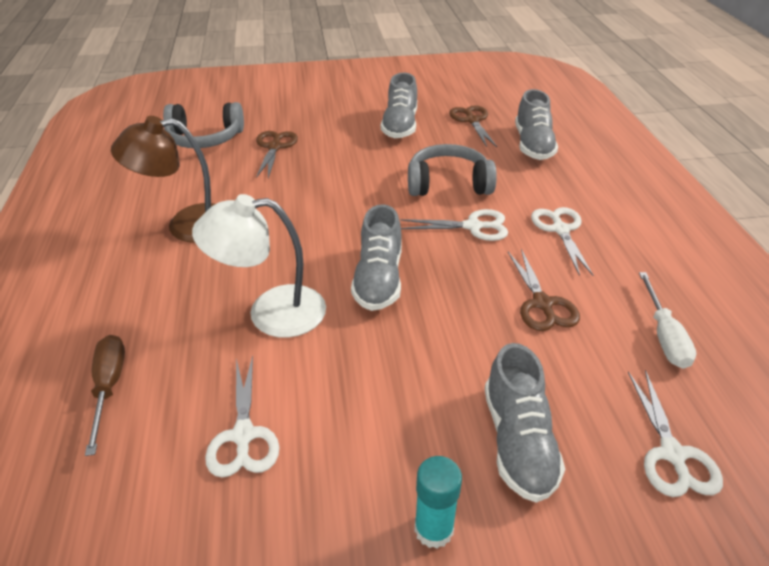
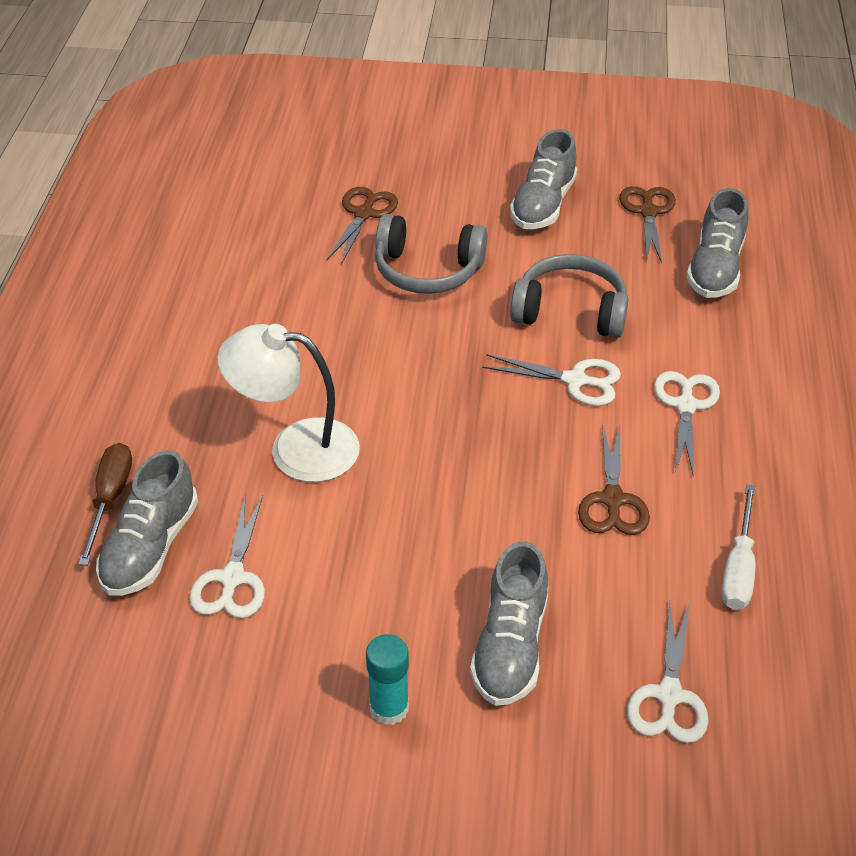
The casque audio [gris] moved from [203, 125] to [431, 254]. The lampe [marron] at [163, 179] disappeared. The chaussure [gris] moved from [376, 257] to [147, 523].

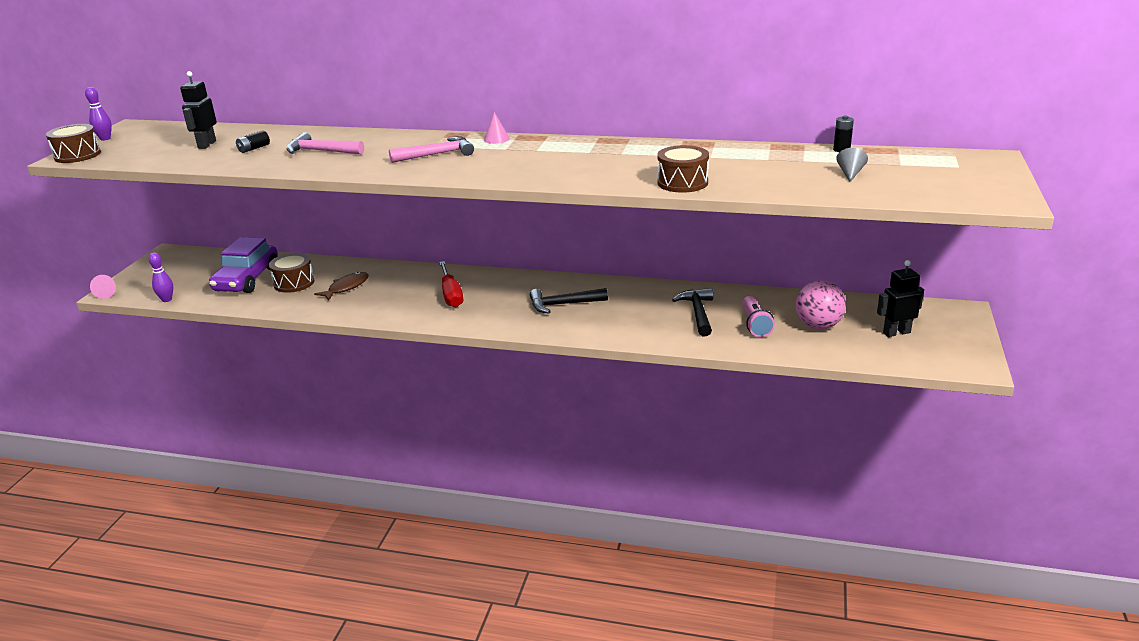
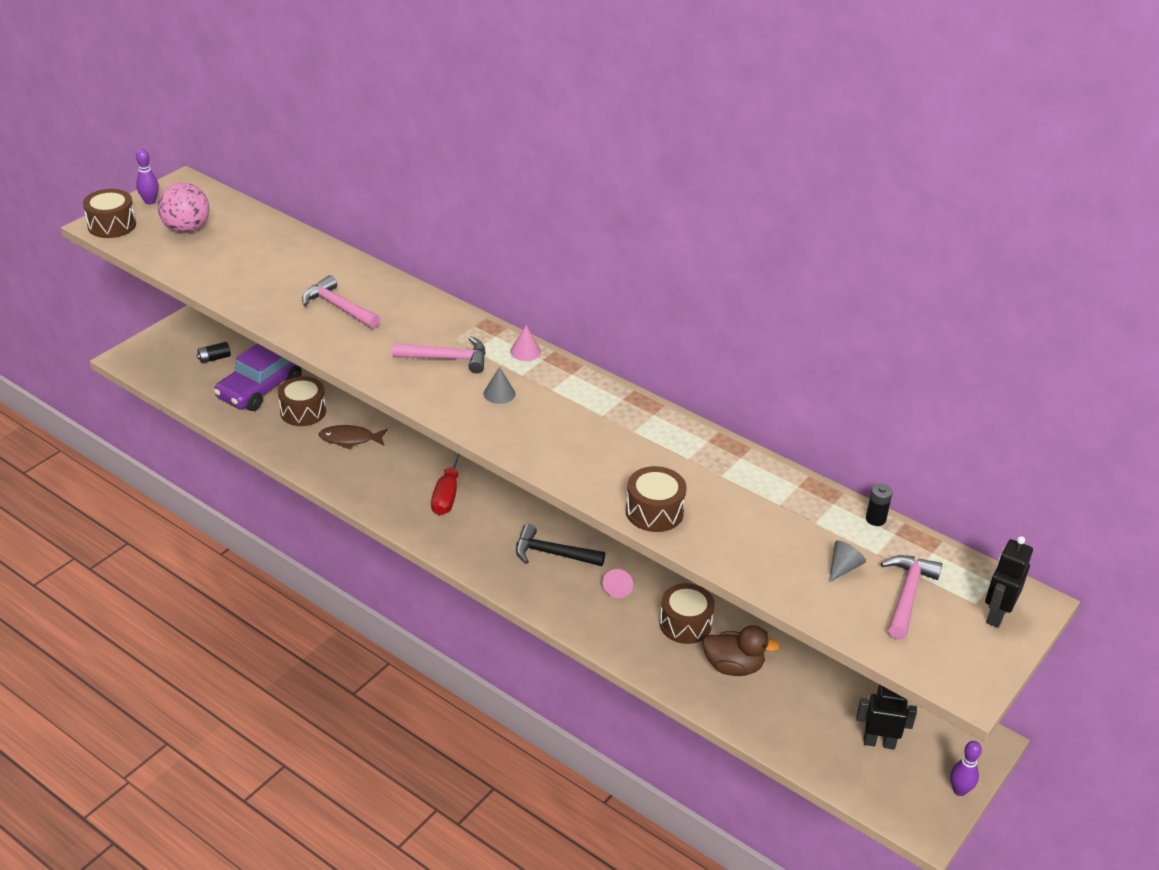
The robot [noir] moved from [198, 110] to [1009, 582]. The pile [noir] moved from [253, 141] to [213, 352]. The quille [violet] moved from [161, 277] to [966, 768]. The poisson [marron] at [341, 286] turned 150 degrees counterclockwise. The cône [rose] moved from [103, 287] to [617, 583]. The balle [rose] moved from [820, 304] to [183, 208]. The marteau [noir] at [692, 312] was replaced by the tambour [marron] at [687, 613]. The lampe de poche [rose] at [758, 316] was replaced by the canard [marron] at [741, 650]. The cône [gris] at [499, 385] appeared. The marteau [rose] at [911, 597] appeared.

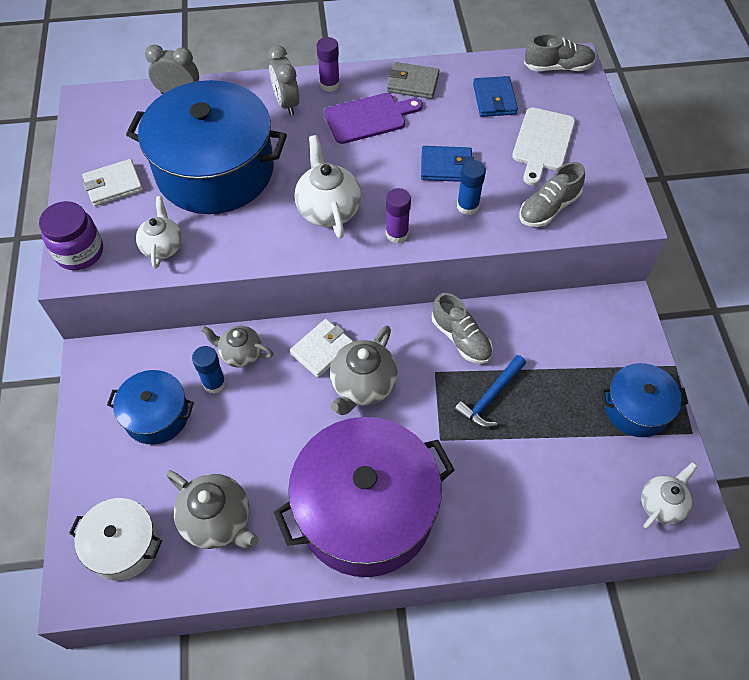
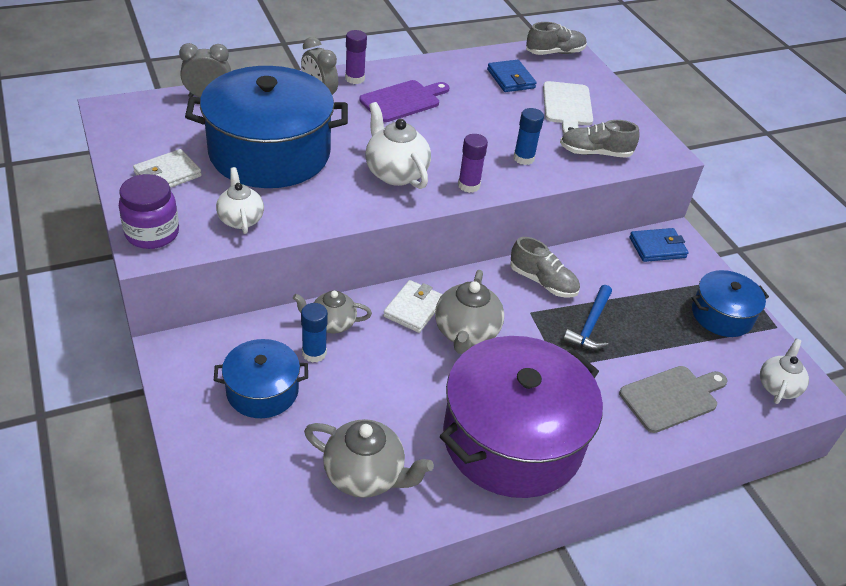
The portefeuille [gris] at [413, 80] disappeared. The portefeuille [bleu] moved from [447, 164] to [659, 245]. The chaussure [gris] at [552, 194] turned 60 degrees clockwise. The marmite [blanc] at [115, 539] disappeared. The planche à découper [gris] at [673, 399] appeared.

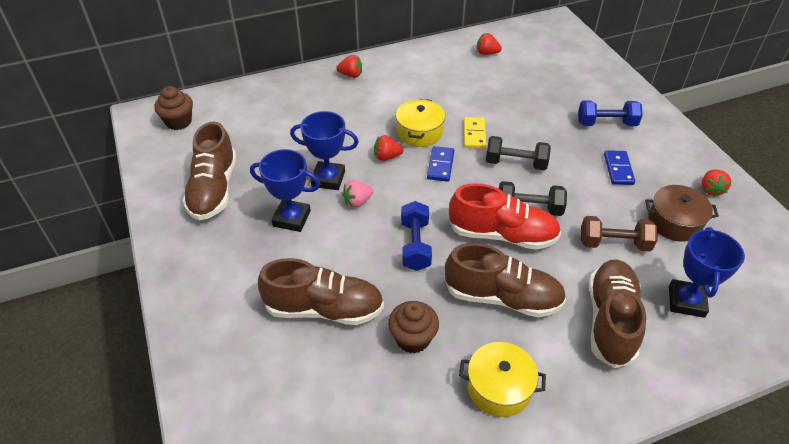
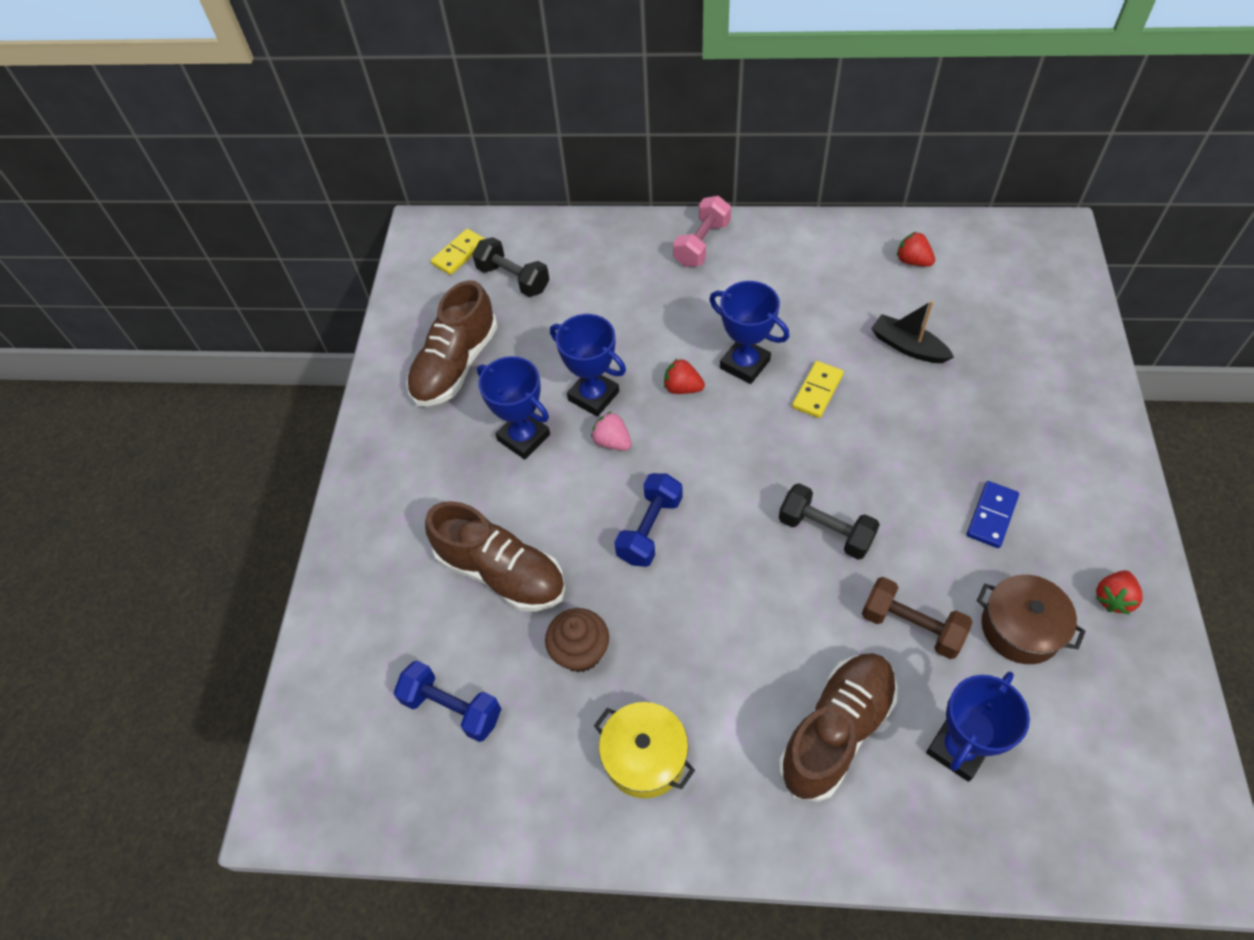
The fraise [rouge] at [349, 66] was replaced by the haltère [rose] at [702, 231]. The muffin [marron] at [173, 108] was replaced by the domino [jaune] at [458, 252]. The marmite [jaune] at [420, 123] was replaced by the trophée [bleu] at [749, 332]. The haltère [bleu] moved from [610, 113] to [447, 701]. The haltère [noir] moved from [518, 153] to [511, 267]. The domino [bleu] at [440, 164] disappeared. The fraise [rose] at [358, 194] turned 45 degrees clockwise. The chaussure [rouge] at [504, 216] disappeared. The chaussure [marron] at [505, 280] disappeared. The bateau [noir] at [912, 332] appeared.

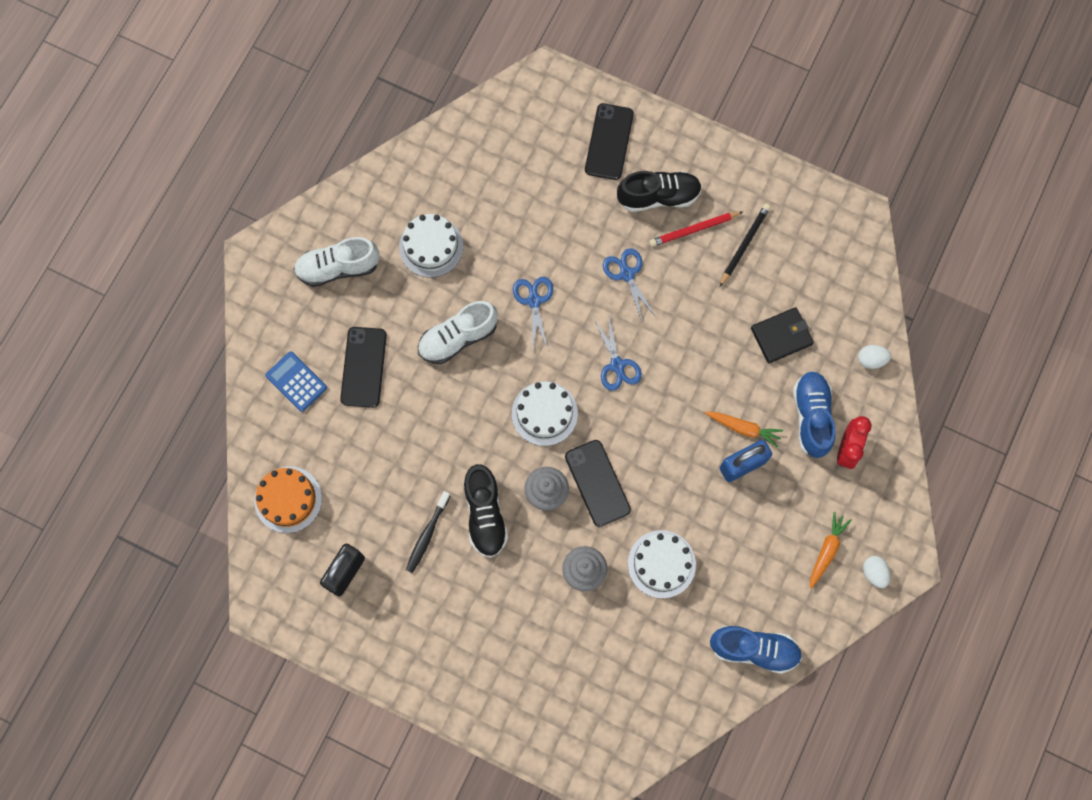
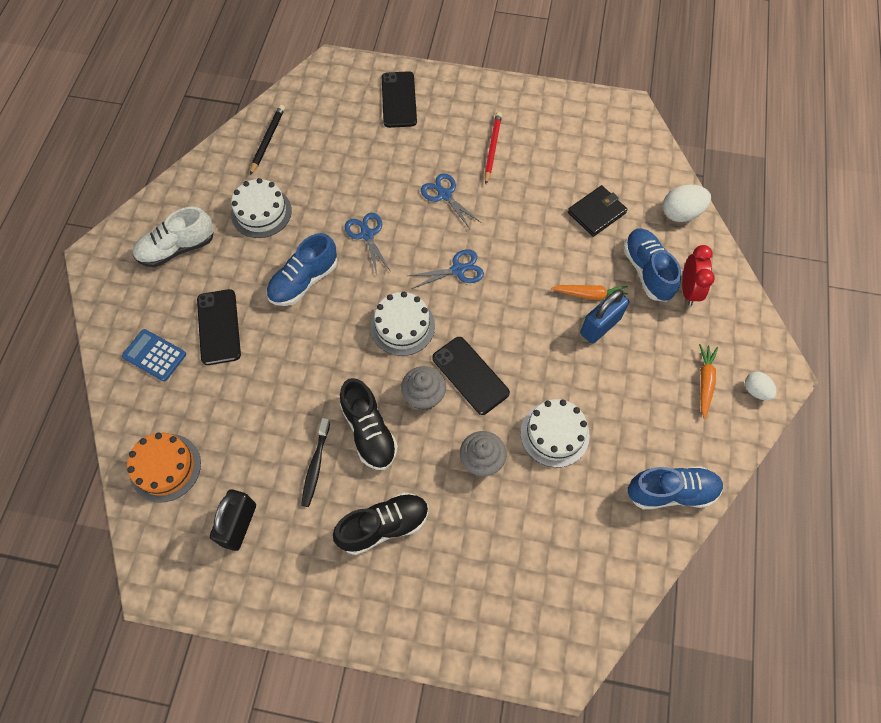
The chaussure [noir] moved from [659, 191] to [381, 523]. The crayon [noir] moved from [745, 245] to [267, 140]. The crayon [rouge] at [696, 229] turned 135 degrees clockwise. The chaussure [blanc] at [458, 332] became the chaussure [bleu] at [302, 269]. The ciseaux [bleu] at [618, 352] turned 75 degrees counterclockwise. The œuf [blanc] at [874, 357] changed to 1.60 times the size.

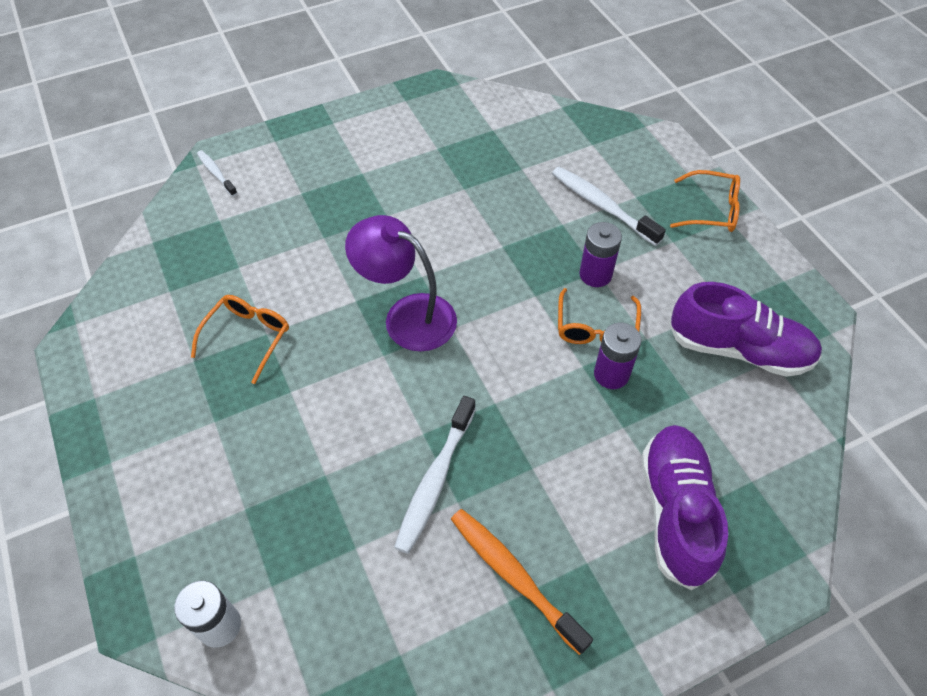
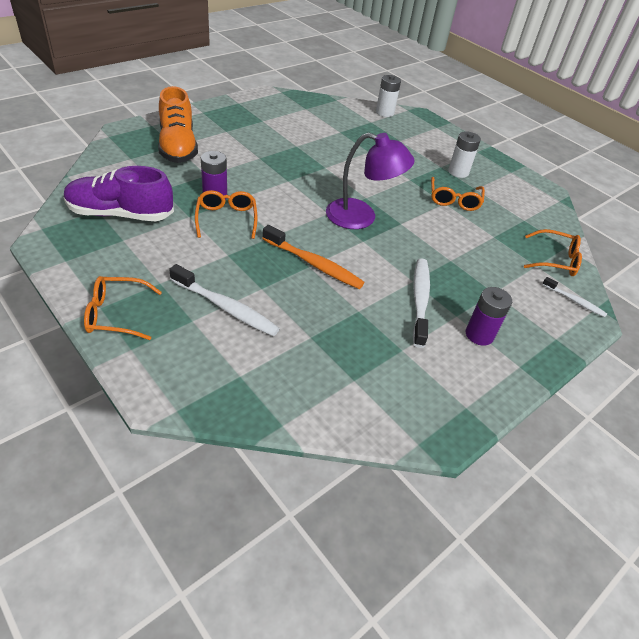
The pile [violet] moved from [600, 254] to [489, 316]. The brosse à dents [blanc] moved from [435, 475] to [421, 303]. The chaussure [violet] at [684, 507] became the chaussure [orange] at [178, 124]. The brosse à dents [orange] moved from [522, 582] to [313, 257]. The pile [blanc] at [464, 155] appeared. The lunettes [orange] at [553, 252] appeared.

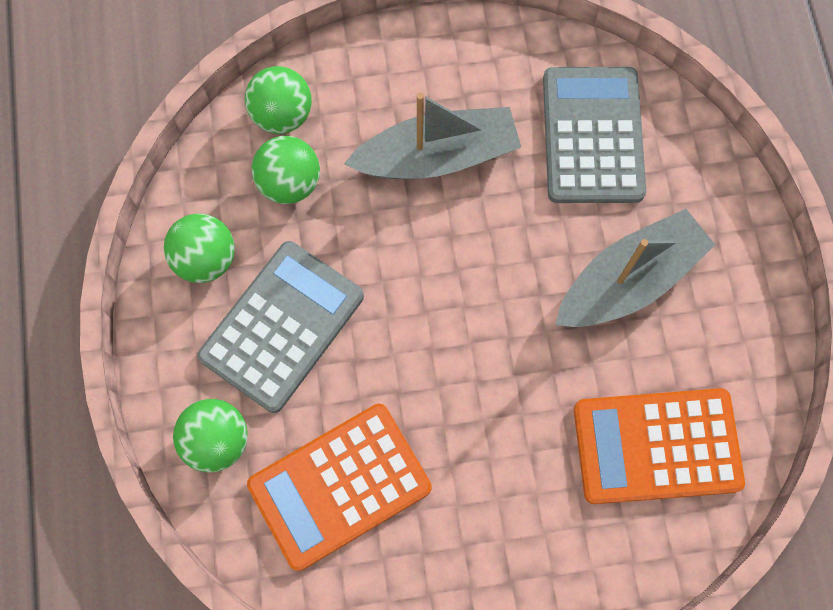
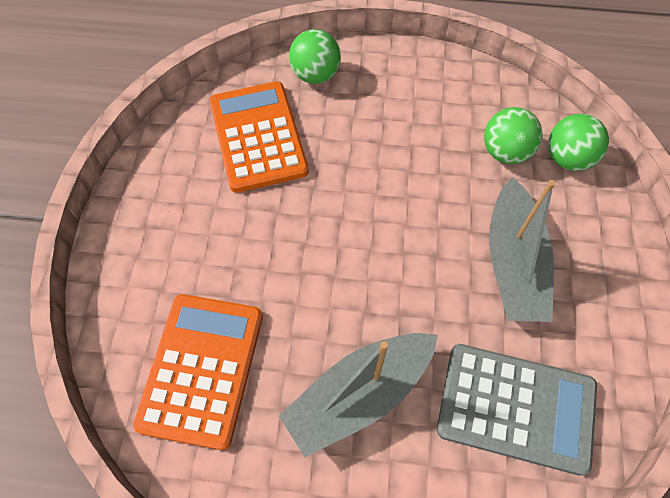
The bateau [gris] at [635, 268] turned 75 degrees clockwise. The balle [vert] at [199, 248] disappeared. The calculatrice [gris] at [280, 327] disappeared.

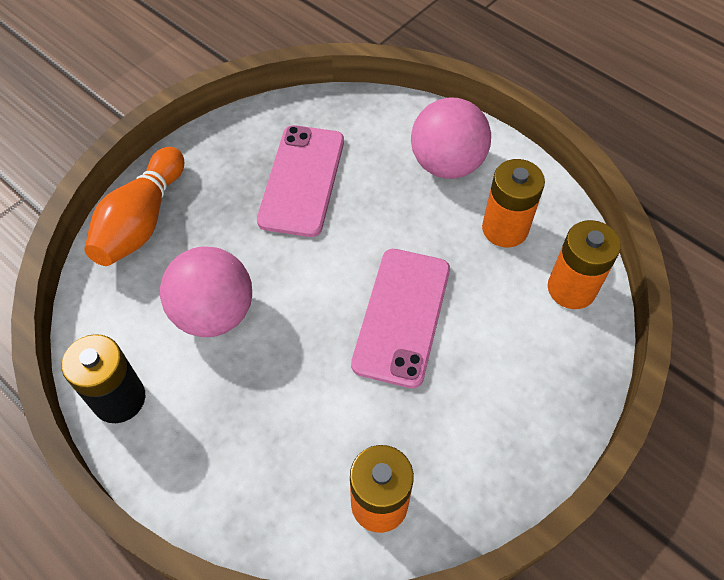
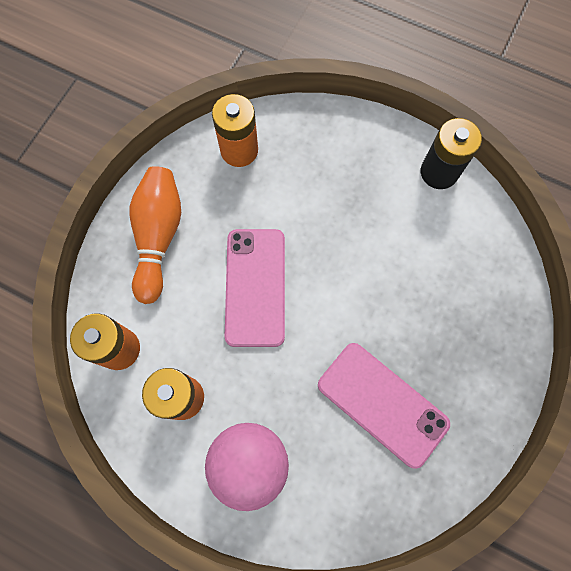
The téléphone [rose] at [300, 181] turned 45 degrees counterclockwise. The quille [orange] moved from [134, 206] to [155, 235]. The balle [rose] at [206, 291] disappeared.

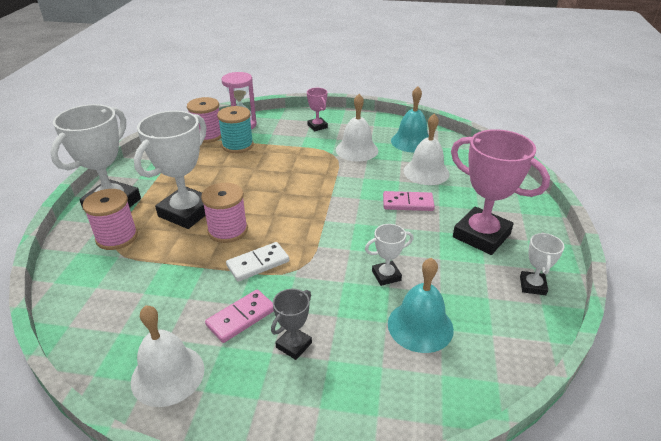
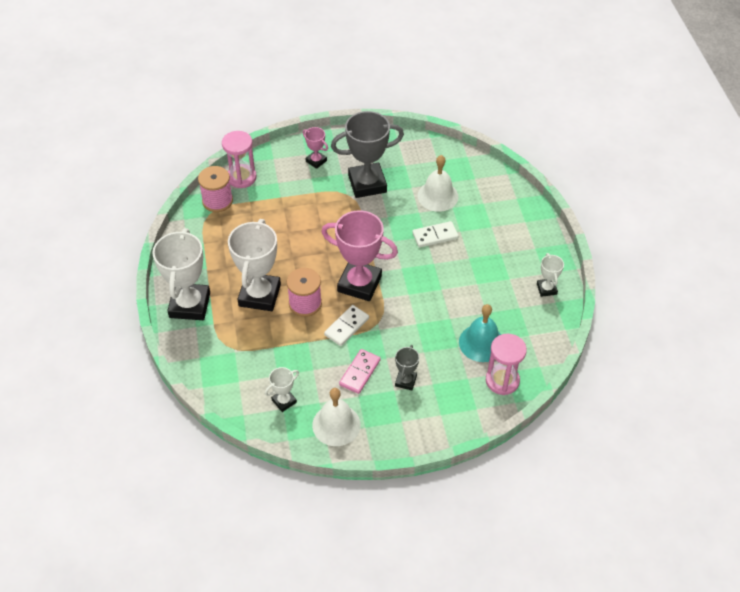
The cloche [turquoise] at [410, 119] disappeared. The cloche [blanc] at [357, 127] was replaced by the trophée [gris] at [367, 154]. The bobine [turquoise] at [235, 129] disappeared. The trophée [rose] moved from [500, 192] to [359, 255]. The bobine [rose] at [110, 219] disappeared. The domino [rose] at [409, 201] became the domino [blanc] at [435, 234]. The trophée [blanc] moved from [389, 255] to [282, 389]. The sablier [rose] at [506, 364] appeared.

